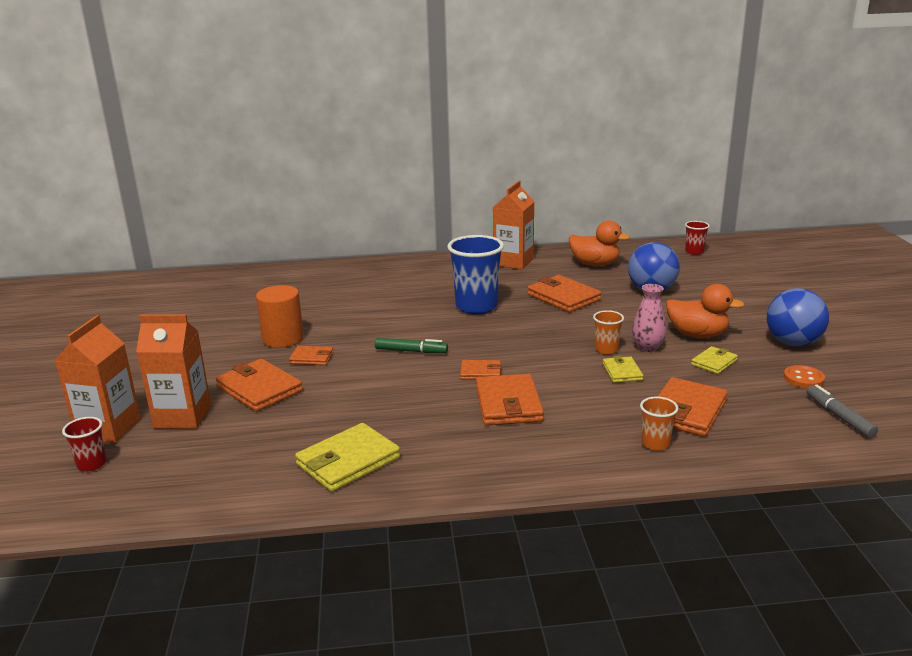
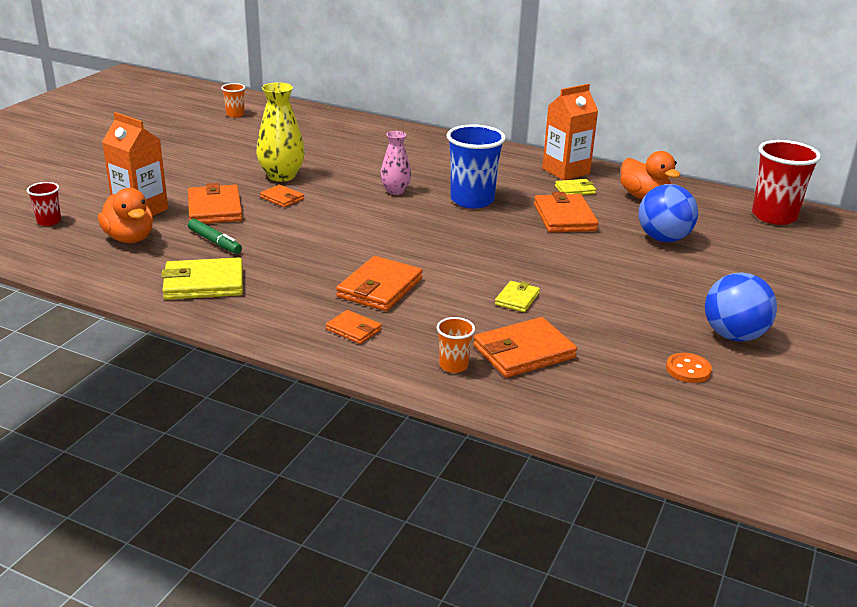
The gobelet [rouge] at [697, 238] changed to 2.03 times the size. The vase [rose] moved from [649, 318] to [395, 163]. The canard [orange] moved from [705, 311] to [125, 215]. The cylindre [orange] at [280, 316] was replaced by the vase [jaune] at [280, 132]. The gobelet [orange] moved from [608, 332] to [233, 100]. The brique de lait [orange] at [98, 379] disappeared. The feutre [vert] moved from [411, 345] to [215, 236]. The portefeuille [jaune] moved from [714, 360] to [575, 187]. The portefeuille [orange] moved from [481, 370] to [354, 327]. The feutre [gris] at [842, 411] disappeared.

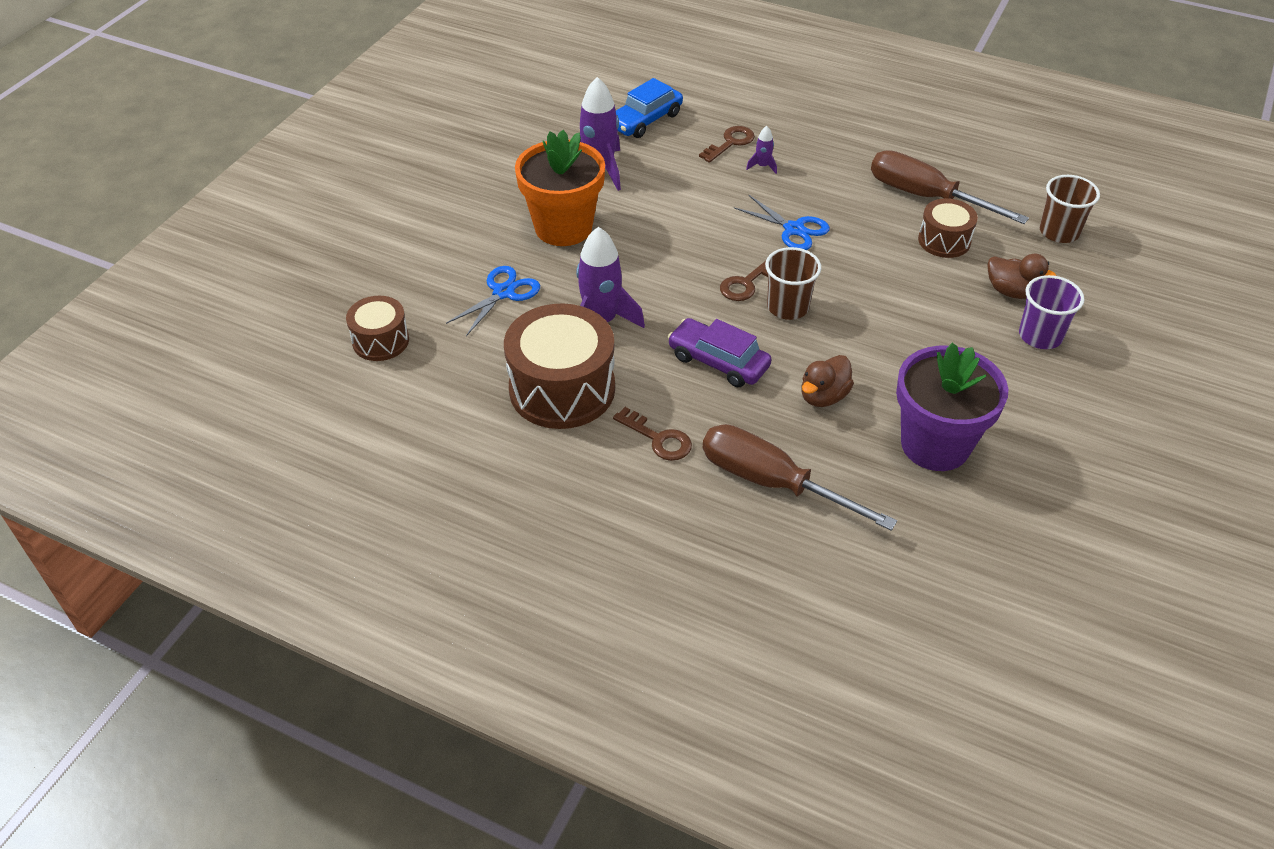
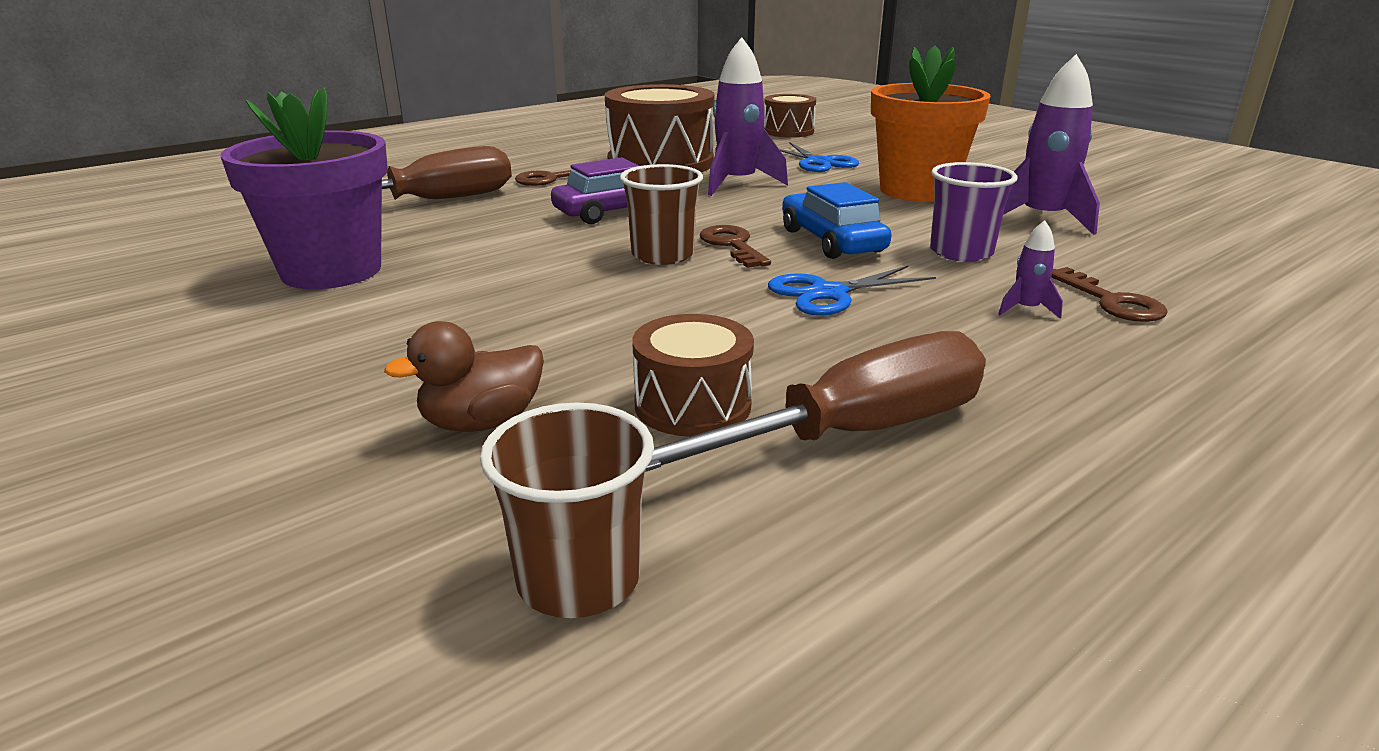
The voiture [bleu] moved from [649, 108] to [837, 220]. The gobelet [violet] moved from [1051, 312] to [974, 212]. The canard [marron] at [827, 381] disappeared.

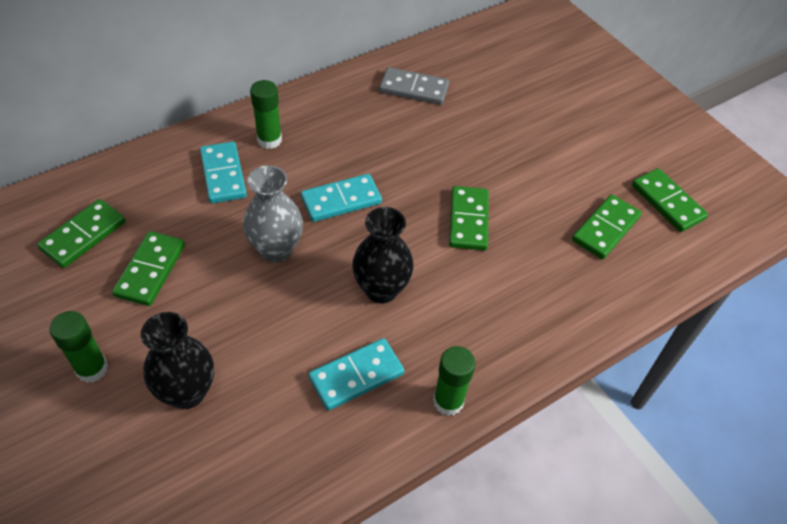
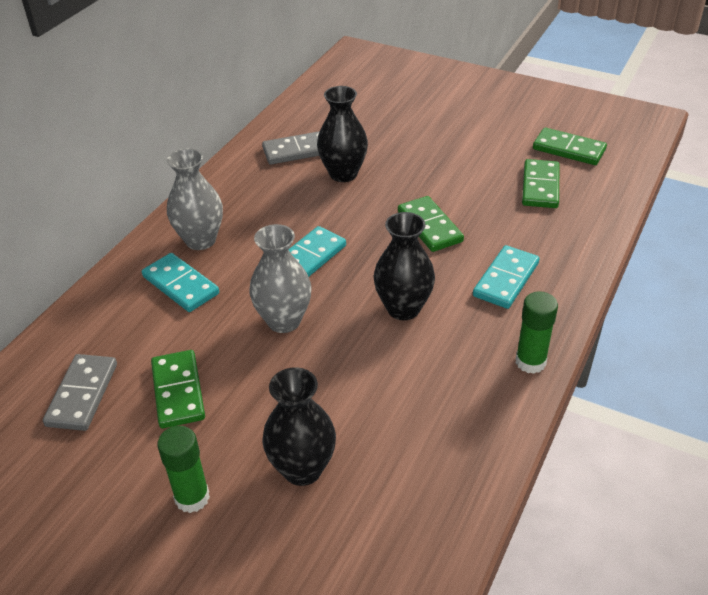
The bâton de colle [vert] at [266, 114] was replaced by the vase [gris] at [195, 199]. The domino [vert] at [81, 233] became the domino [gris] at [80, 392]. The domino [turquoise] moved from [356, 374] to [506, 277]. The vase [noir] at [342, 134] appeared.

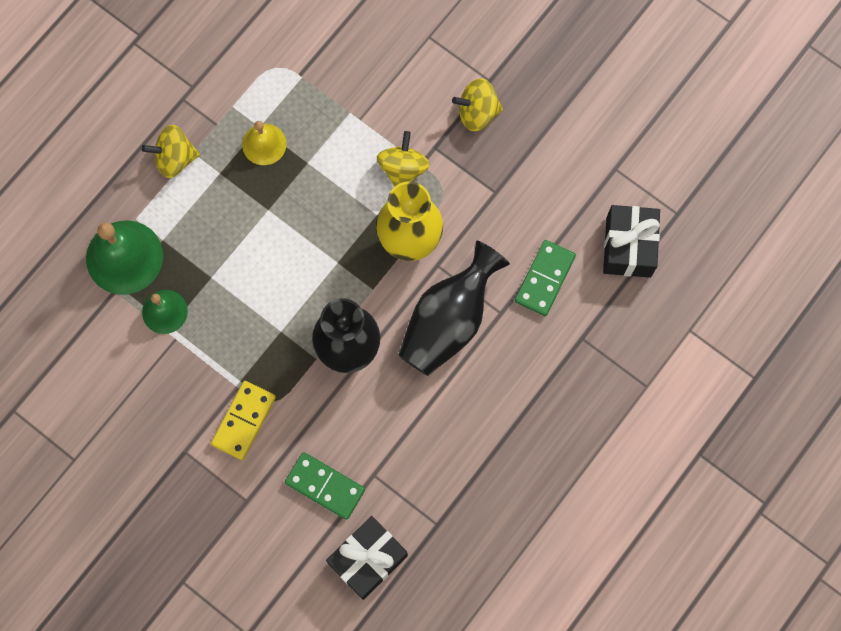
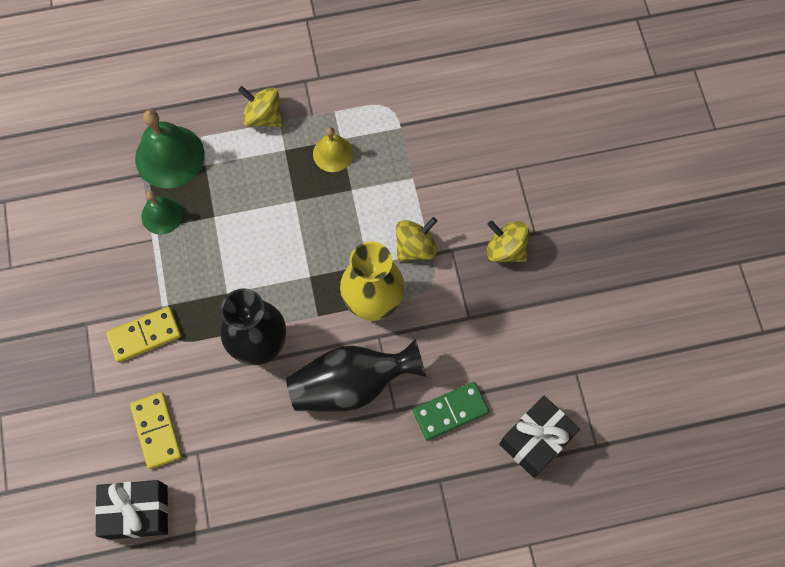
The domino [vert] at [325, 486] became the domino [jaune] at [156, 430].

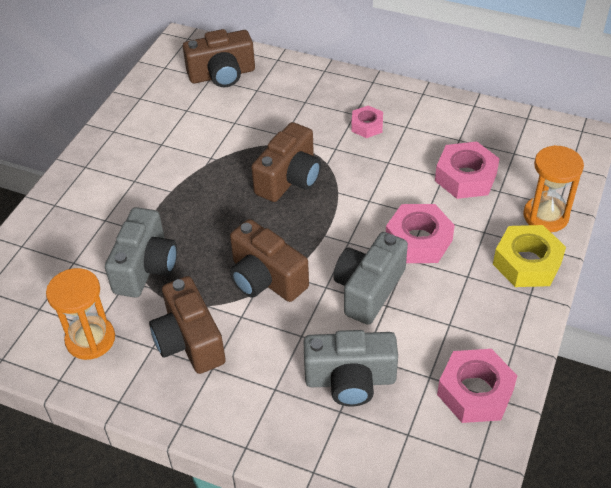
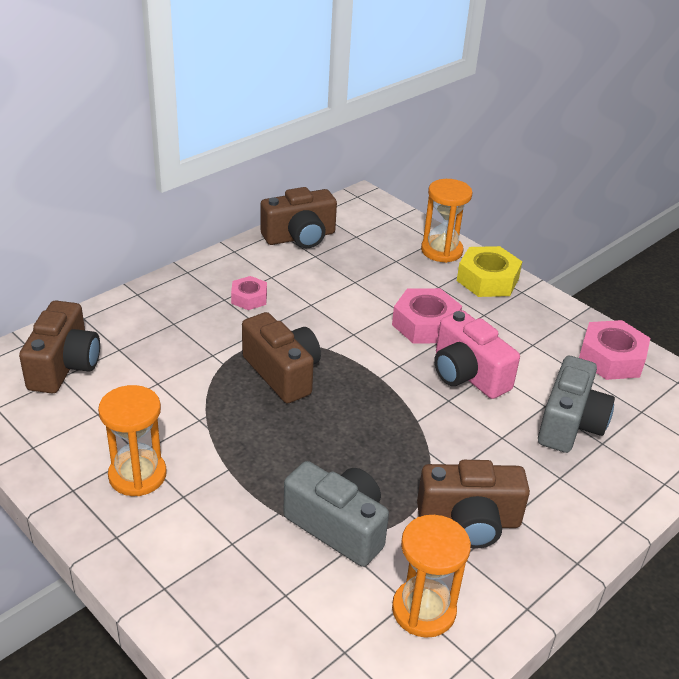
The écrou [rose] at [467, 170] disappeared. The appareil photo [marron] moved from [269, 260] to [299, 217]. The appareil photo [gris] at [370, 278] became the appareil photo [rose] at [477, 354]. The sablier [orange] at [132, 440] appeared.

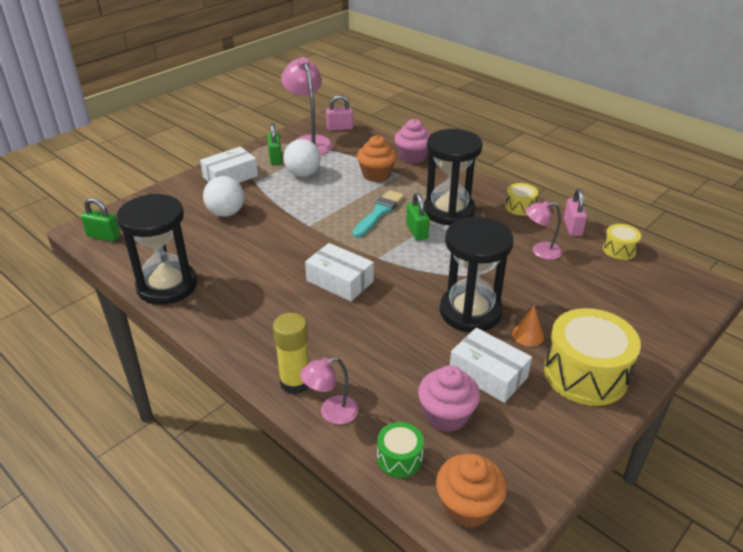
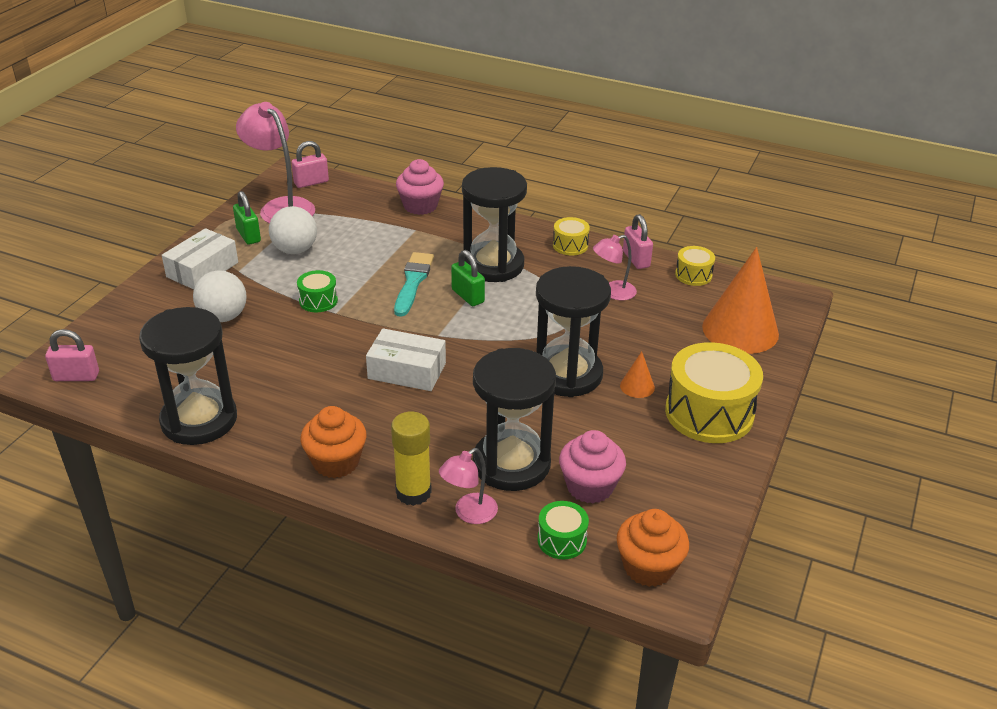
The muffin [orange] moved from [377, 158] to [334, 442]. The cadenas [vert] at [100, 220] became the cadenas [rose] at [72, 355]. The boîte [blanc] at [491, 365] disappeared. The cône [orange] at [740, 300] appeared. The tambour [vert] at [317, 291] appeared. The sablier [noir] at [514, 419] appeared.

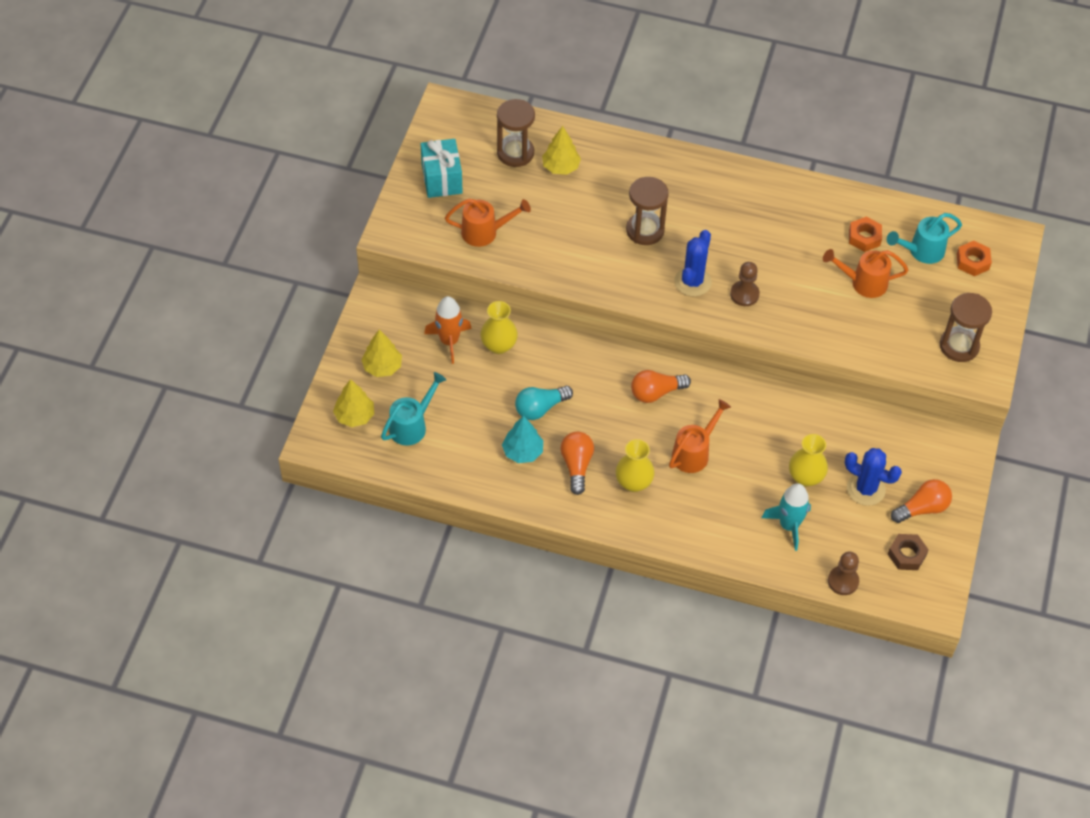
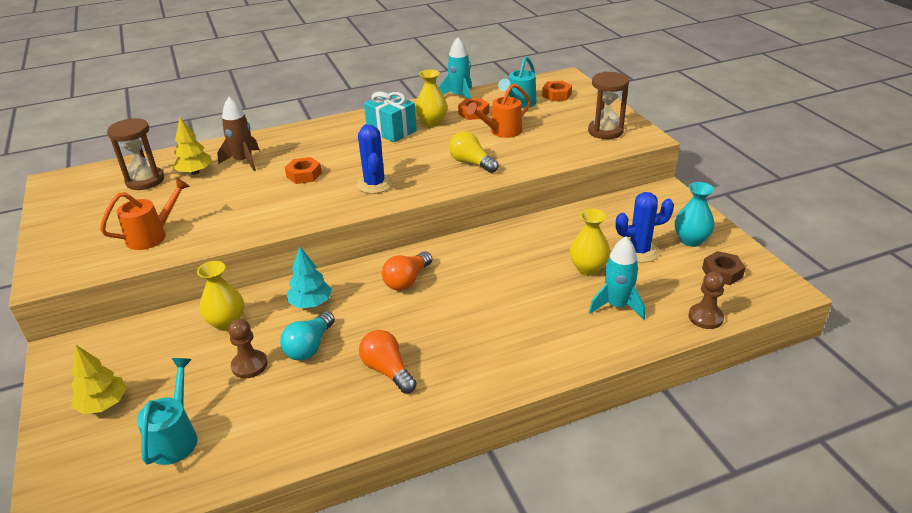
The cadeau [turquoise] moved from [442, 168] to [390, 117]. The sablier [marron] at [647, 211] was replaced by the écrou [orange] at [303, 170]. The pion [marron] moved from [745, 284] to [247, 349]. The fusée [orange] at [448, 330] disappeared. The arbre [jaune] at [353, 403] disappeared. The arrosoir [orange] at [700, 436] disappeared. The arbre [turquoise] moved from [522, 439] to [309, 277]. The vase [jaune] moved from [635, 465] to [431, 98]. The ampoule [orange] at [921, 501] was replaced by the vase [turquoise] at [695, 214]. The fusée [turquoise] at [455, 68] appeared. The fusée [marron] at [238, 134] appeared. The ampoule [jaune] at [473, 152] appeared.

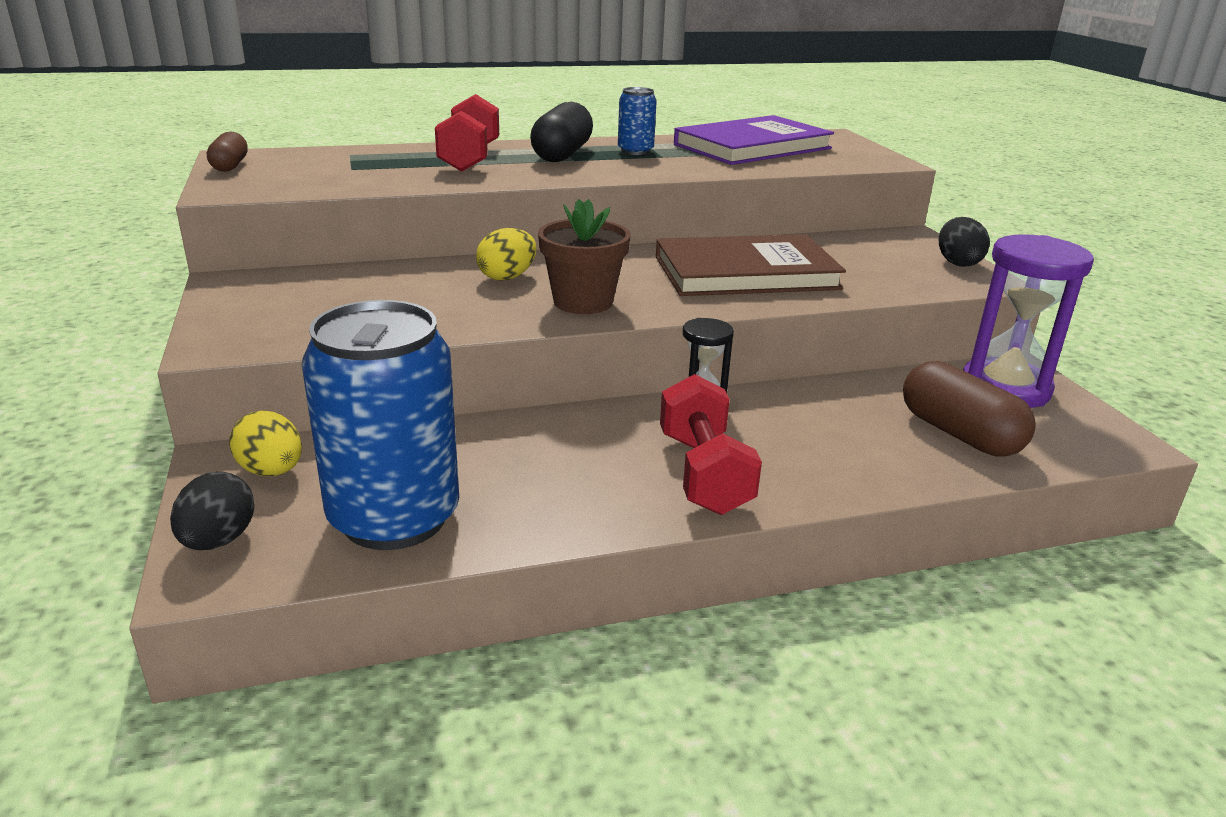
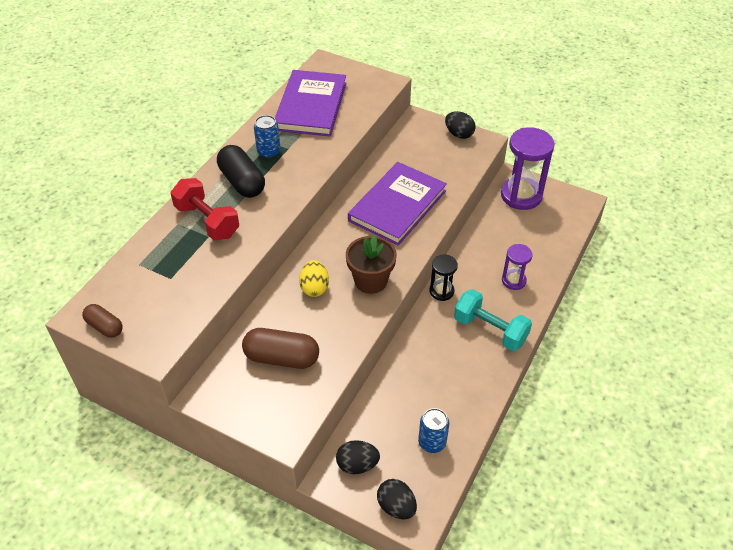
The livre [marron] at [751, 265] became the livre [violet] at [397, 204]. The canette [bleu] at [380, 425] changed to 0.46 times the size. The gélule [marron] moved from [969, 409] to [280, 348]. The haltère [rouge] at [711, 444] became the haltère [turquoise] at [493, 320]. The œuf [jaune] at [265, 443] became the œuf [noir] at [358, 457]. The sablier [violet] at [517, 267] appeared.

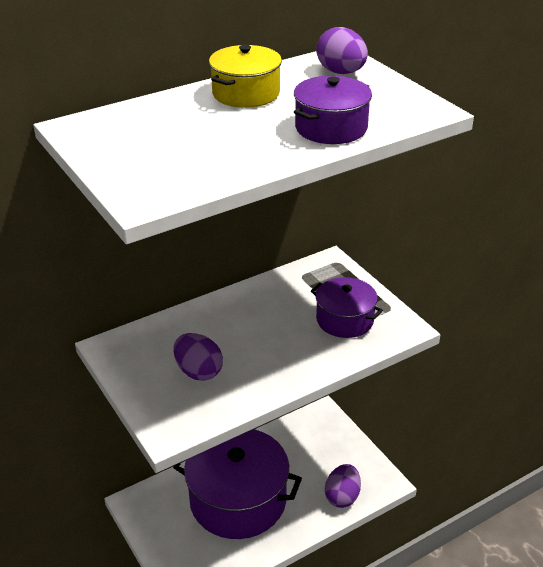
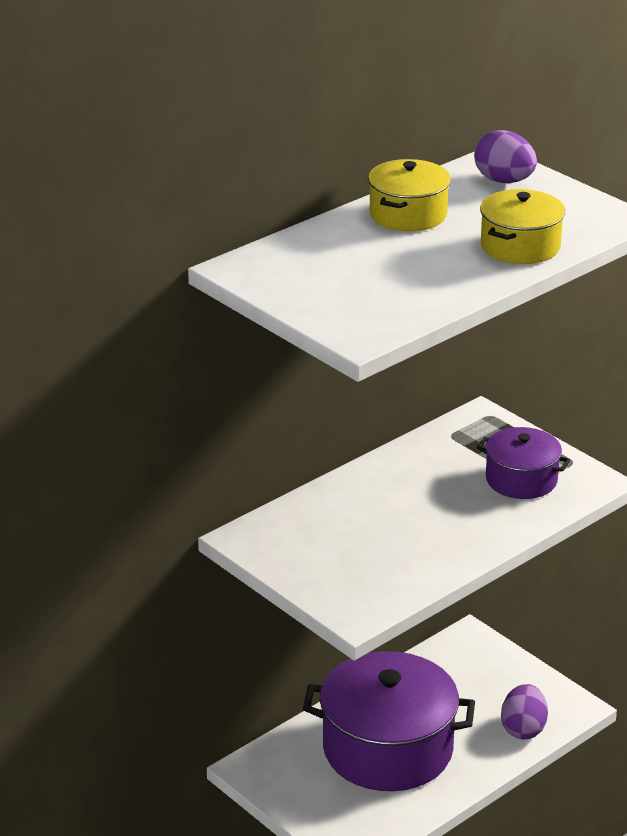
The marmite [violet] at [333, 110] became the marmite [jaune] at [522, 226]. The œuf [violet] at [198, 357] disappeared.

